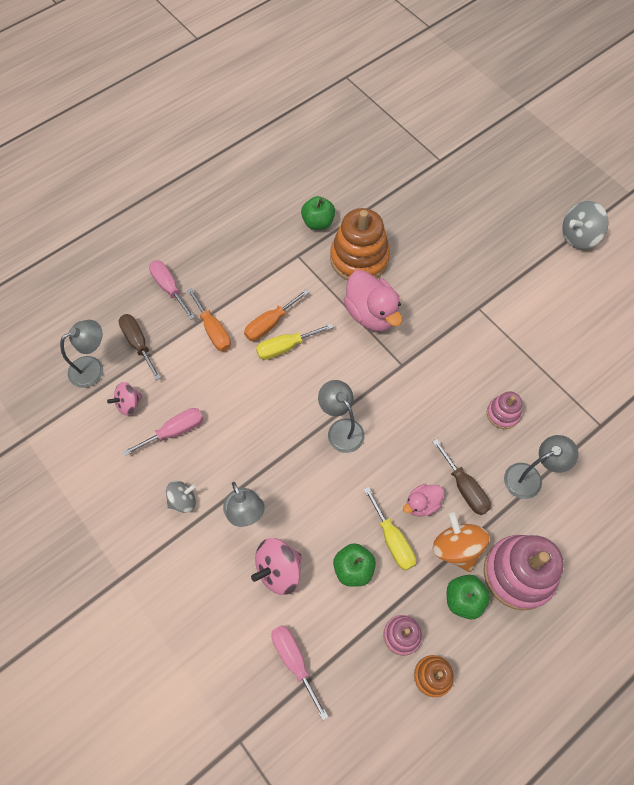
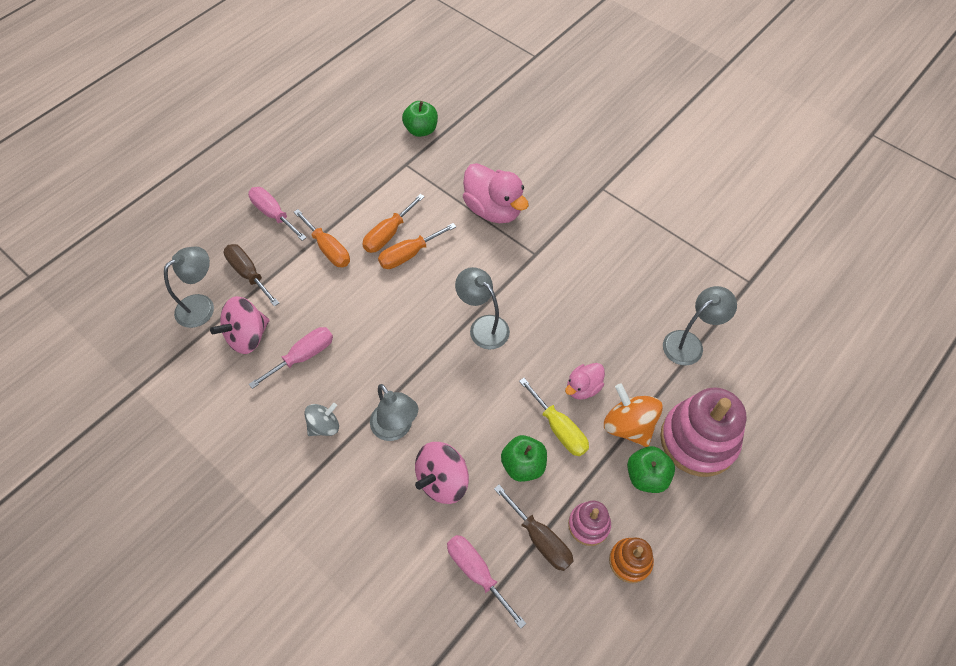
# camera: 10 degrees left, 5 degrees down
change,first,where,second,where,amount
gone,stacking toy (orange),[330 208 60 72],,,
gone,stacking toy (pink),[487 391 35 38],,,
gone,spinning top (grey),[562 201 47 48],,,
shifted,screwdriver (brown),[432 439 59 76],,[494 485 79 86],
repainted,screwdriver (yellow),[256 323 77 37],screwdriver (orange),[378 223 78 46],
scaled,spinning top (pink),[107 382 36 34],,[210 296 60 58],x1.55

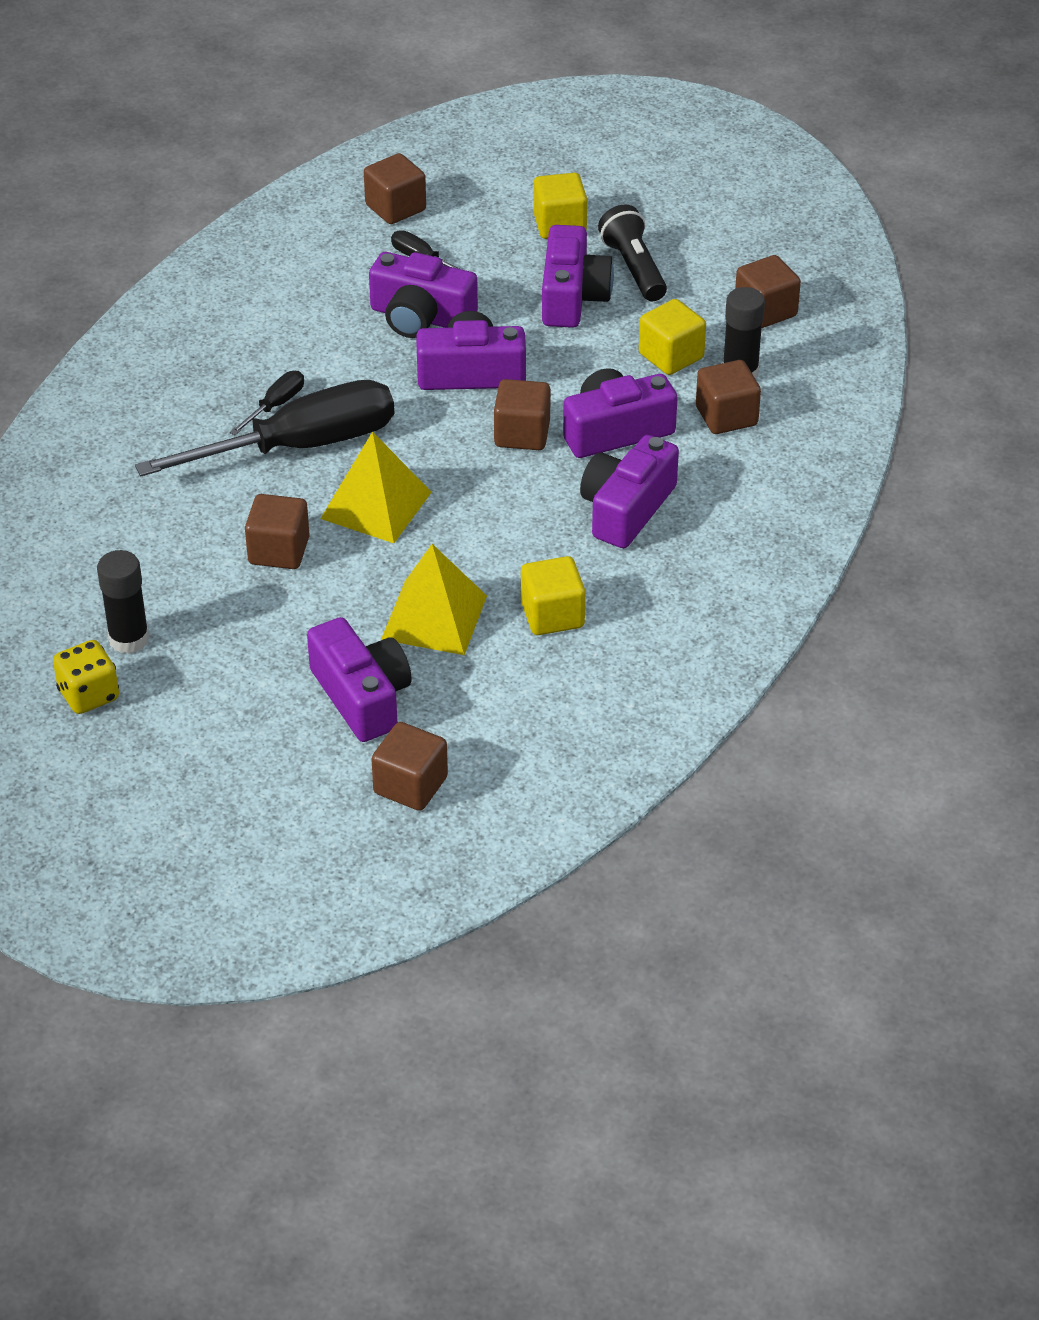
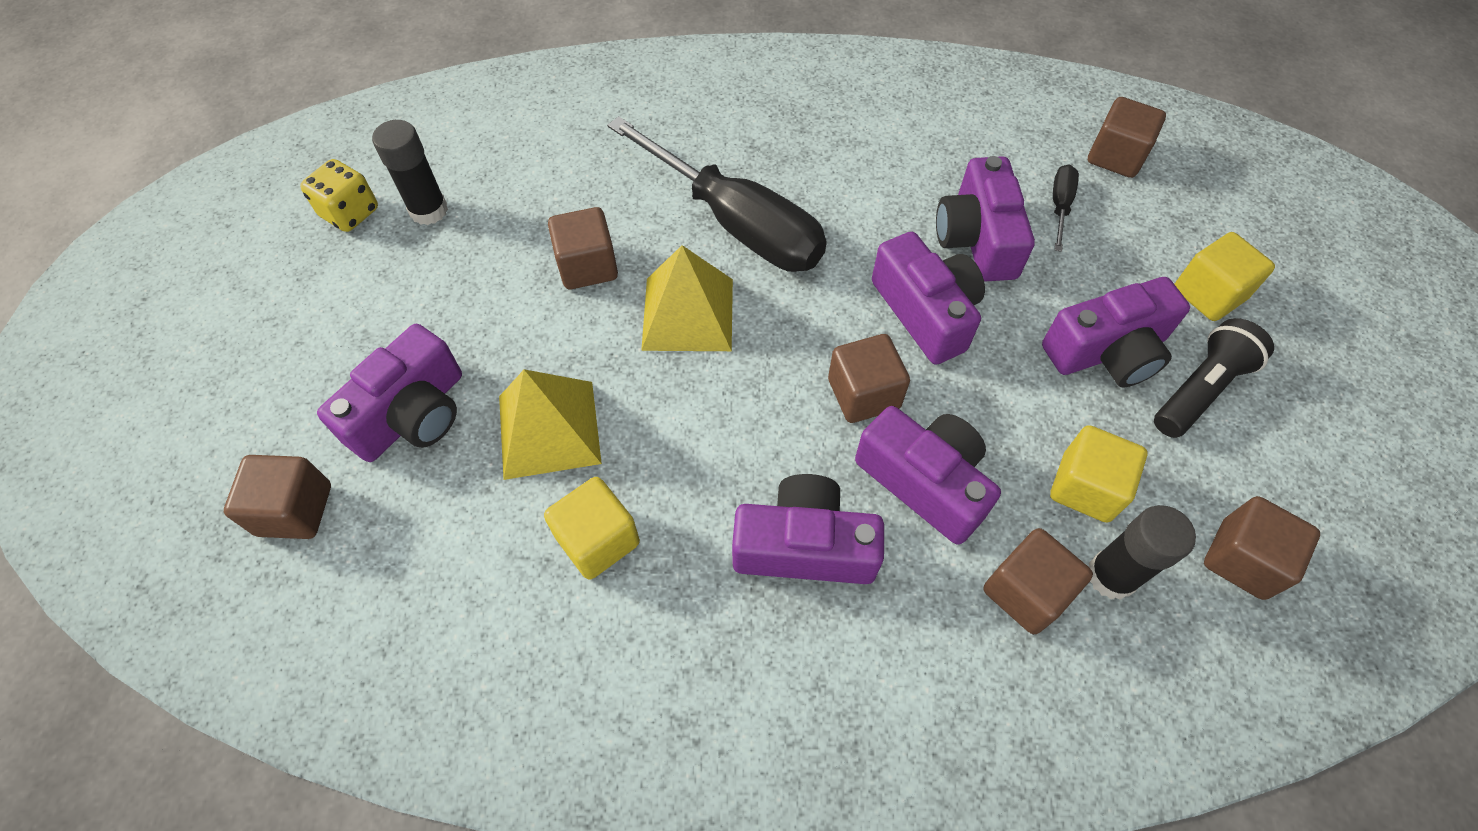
# camera: 65 degrees right, 15 degrees up
change,first,where,second,where,amount
gone,screwdriver (black),[230 371 74 64],,,

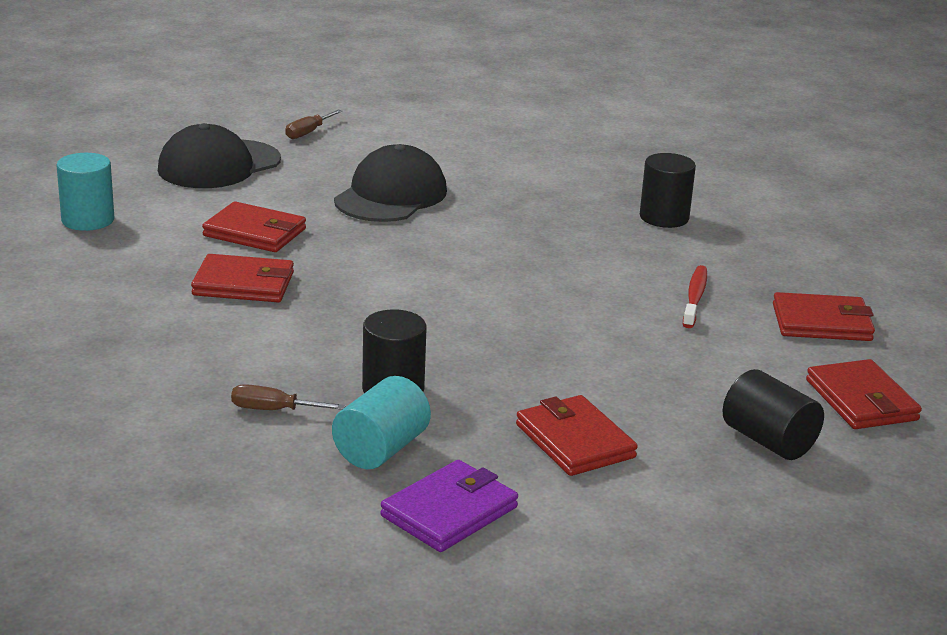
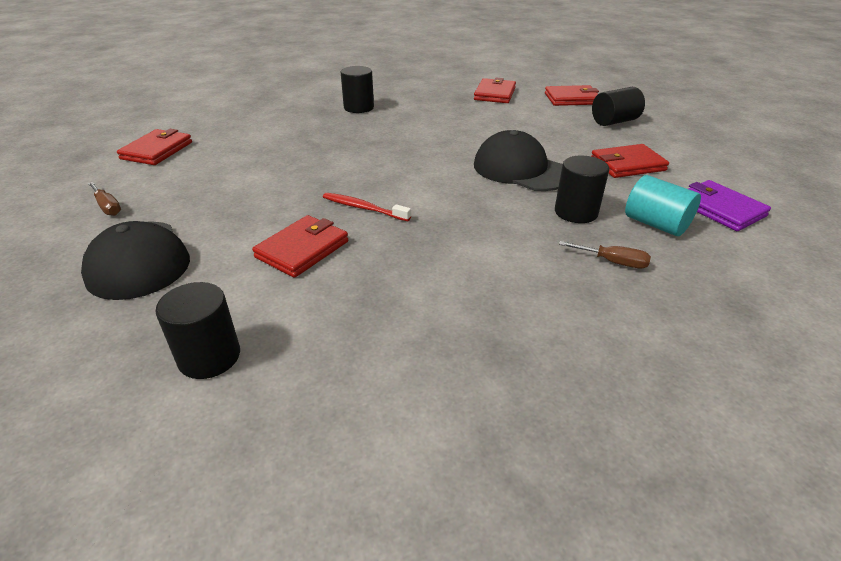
# camera: 75 degrees left, 10 degrees up
change,first,where,second,where,amount
shifted,wallet (red),[191 254 103 48],,[117 129 75 36],
shifted,cap (black),[334 144 113 78],,[474 130 89 61],
shifted,toothbrush (red),[683 265 24 63],,[323 193 88 28],
repainted,cylinder (turquoise),[56 153 58 78],cylinder (black),[155 282 85 97],
rotated,screwdriver (brown),[231 384 114 26],,[559 241 92 28],90 degrees counterclockwise

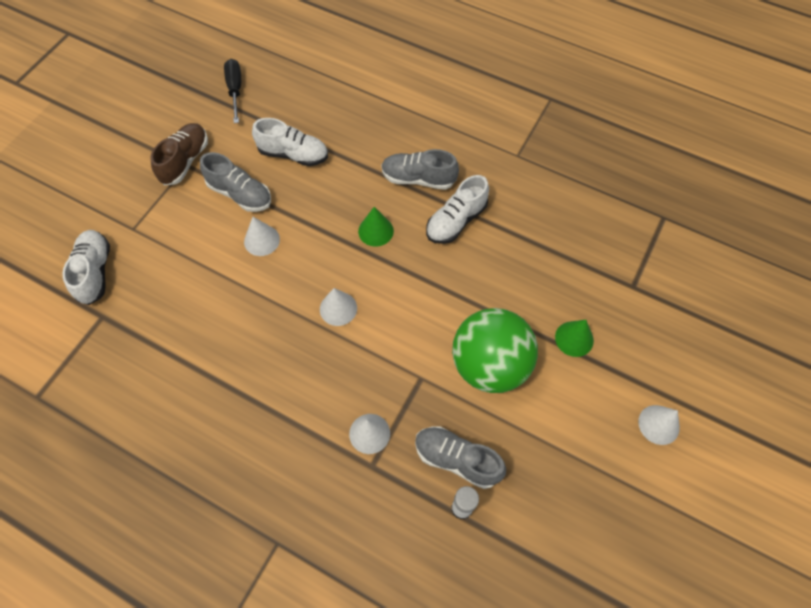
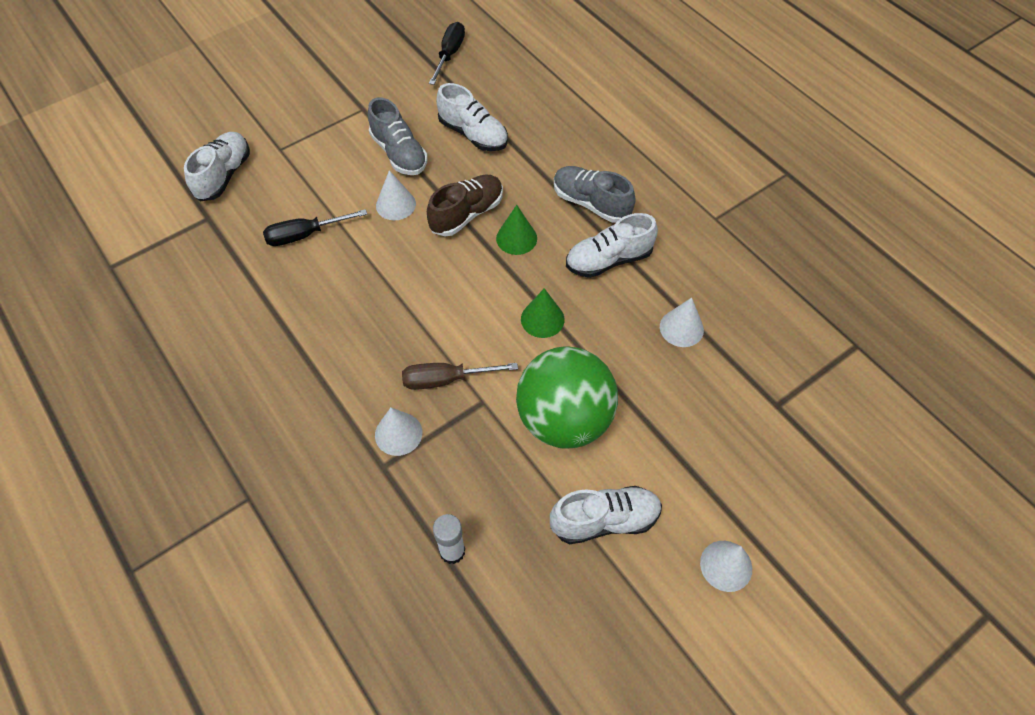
# camera: 25 degrees right, 5 degrees down
change,first,where,second,where,amount
gone,shoe (grey),[415 426 91 63],,,
new,,,screwdriver (black),[263 209 104 37],
new,,,screwdriver (brown),[402 363 116 27],
new,,,shoe (white),[550 486 112 58],
shifted,shoe (brown),[150 123 58 62],,[427 174 76 62],
shifted,cone (white),[320 288 37 38],,[660 298 44 49],
shifted,cone (green),[555 320 39 37],,[521 288 44 50],

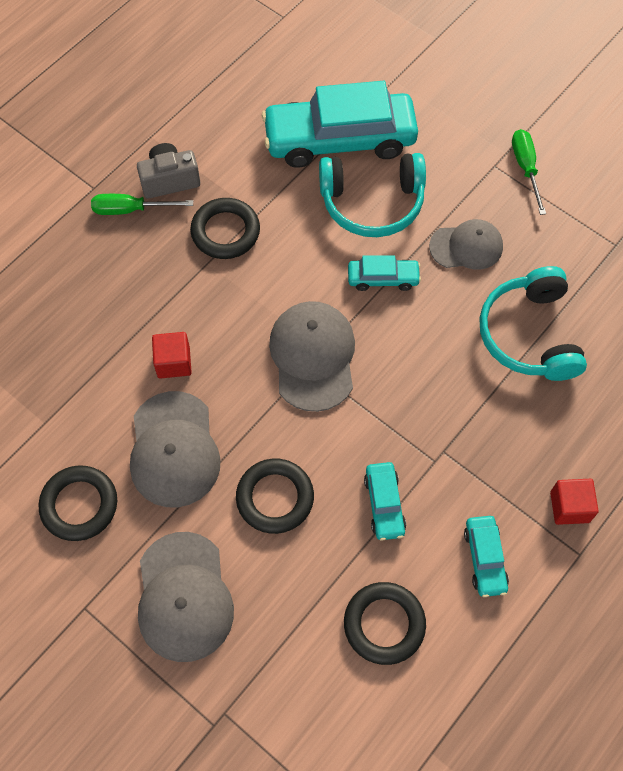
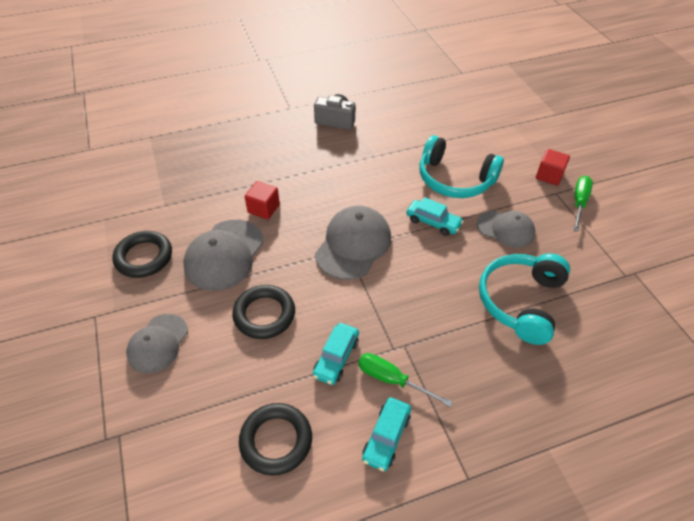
# camera: 30 degrees right, 15 degrees down
change,first,where,second,where,amount
gone,ring (black),[190 198 70 61],,,
gone,car (turquoise),[262 81 156 87],,,
shifted,screwdriver (green),[91 194 102 21],,[358 353 95 54],
shifted,cube (red),[550 479 49 46],,[536 149 34 37],
scaled,cap (grey),[138 532 96 130],,[126 314 62 59],x0.66

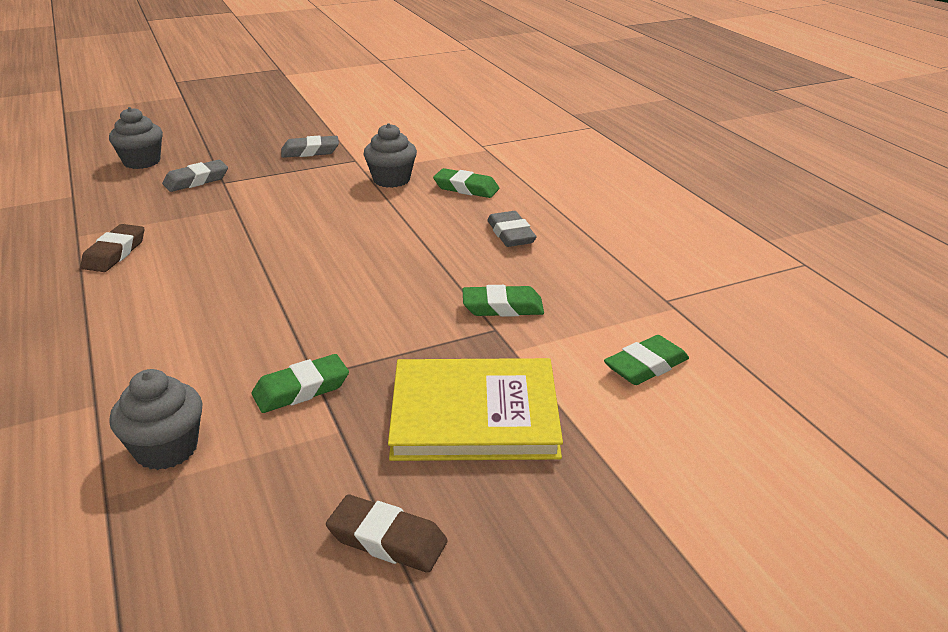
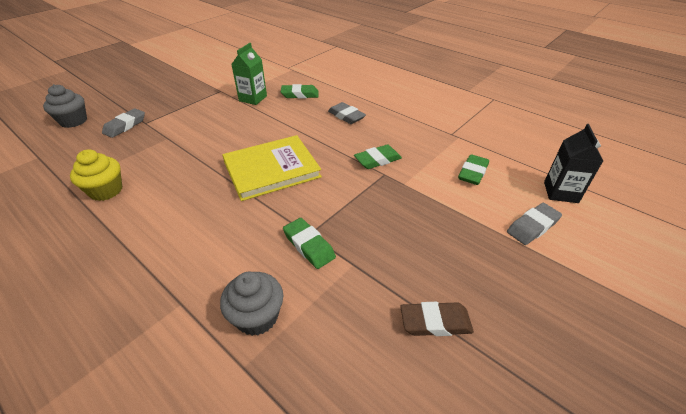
# camera: 25 degrees left, 10 degrees up
change,first,where,second,where,amount
new,,,carton (black),[544 124 59 79],
shifted,eraser (grey),[281 135 58 23],,[507 203 55 42],
shifted,book (yellow),[388 358 175 103],,[222 135 100 66],
swapped,eraser (brown),[80 224 64 48],cupcake (yellow),[70 149 52 52],
swapped,cupcake (grey),[363 123 54 65],carton (green),[231 43 36 62],
rotated,eraser (green),[252 354 97 59],,[283 218 53 51],75 degrees counterclockwise

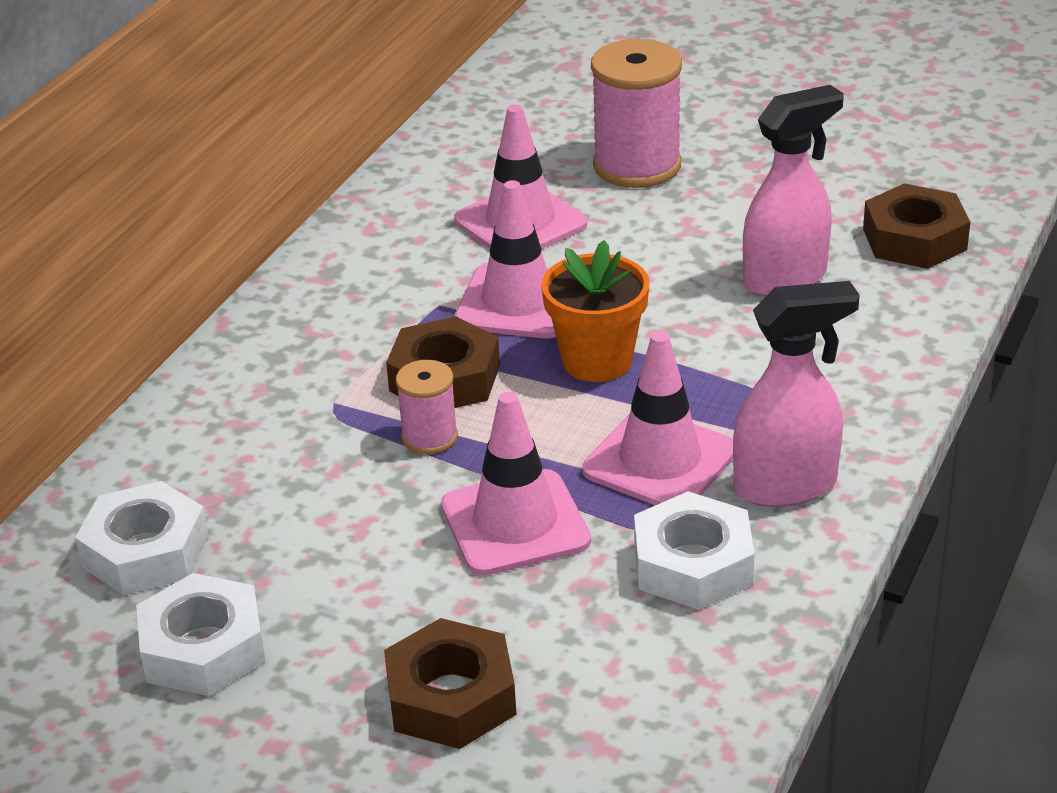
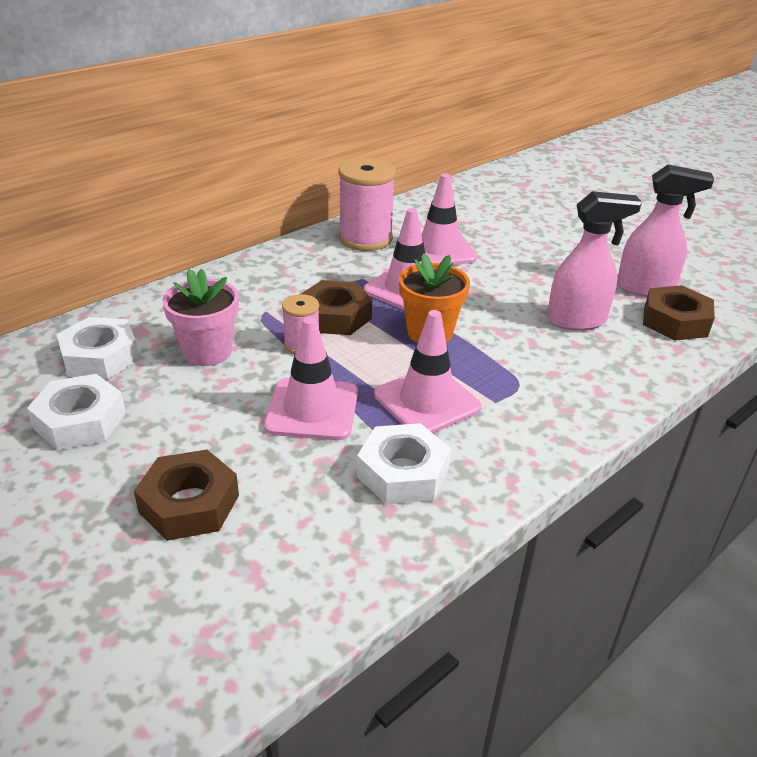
# camera: 20 degrees right, 0 degrees up
change,first,where,second,where,amount
new,,,flower pot (pink),[162 269 77 97],
shifted,spool (pink),[591 39 91 149],,[339 158 57 93],
shifted,spray bottle (pink),[733 281 126 226],,[617 164 97 133],

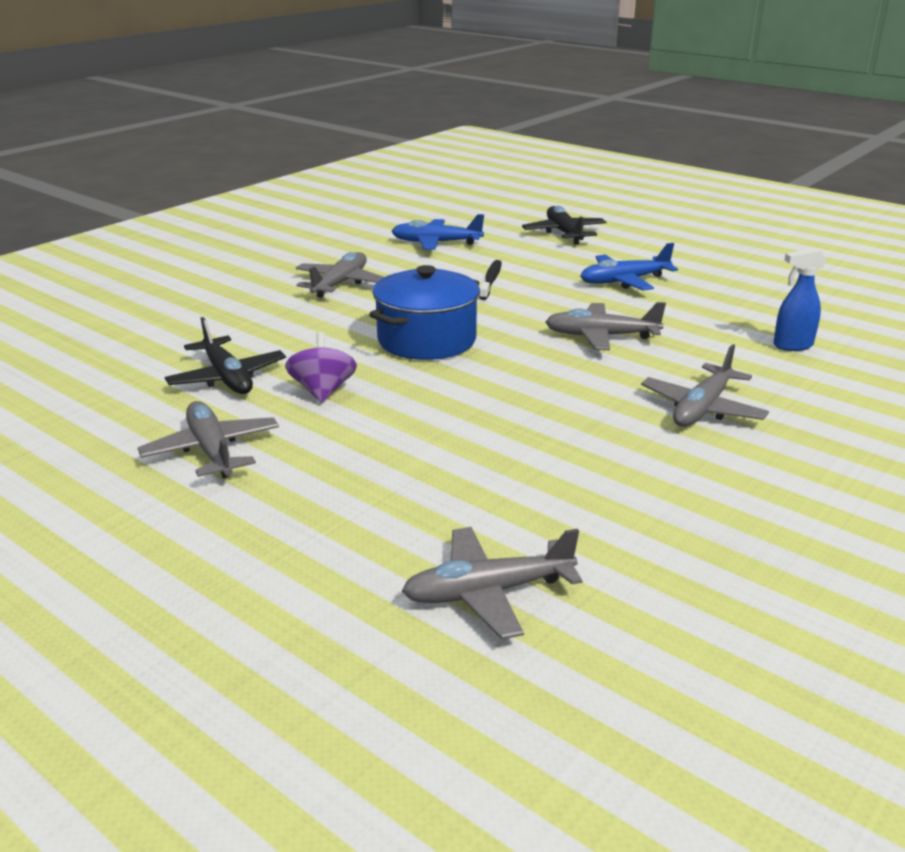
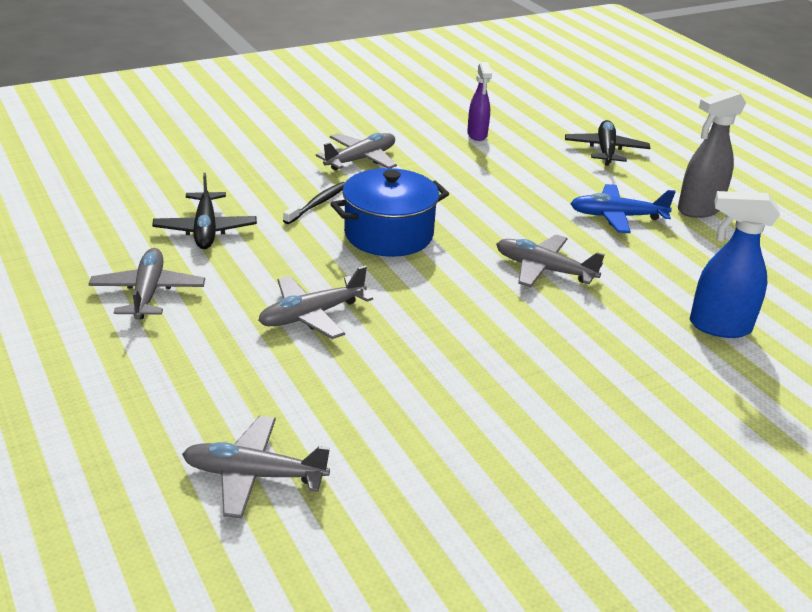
# camera: 20 degrees right, 5 degrees up
change,first,where,second,where,amount
gone,spinning top (purple),[285 332 72 71],,,
new,,,spray bottle (grey),[678 89 68 129],
shifted,toothbrush (black),[479 260 23 40],,[283 182 62 42],
shifted,plane (grey),[641 344 128 83],,[258 266 115 73],
swapped,plane (blue),[391 214 93 36],spray bottle (purple),[467 62 25 79],
scaled,spray bottle (blue),[773 248 54 103],,[690 191 90 147],x1.50

